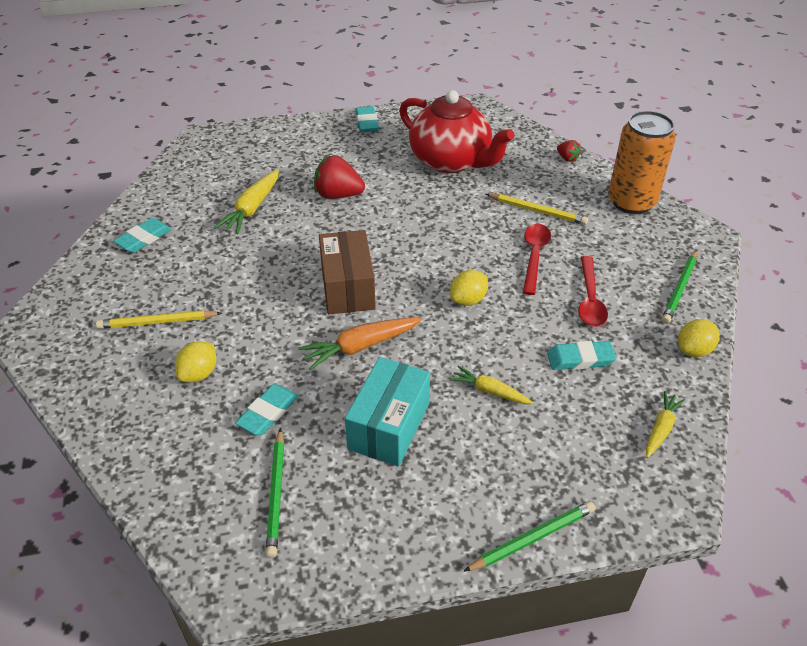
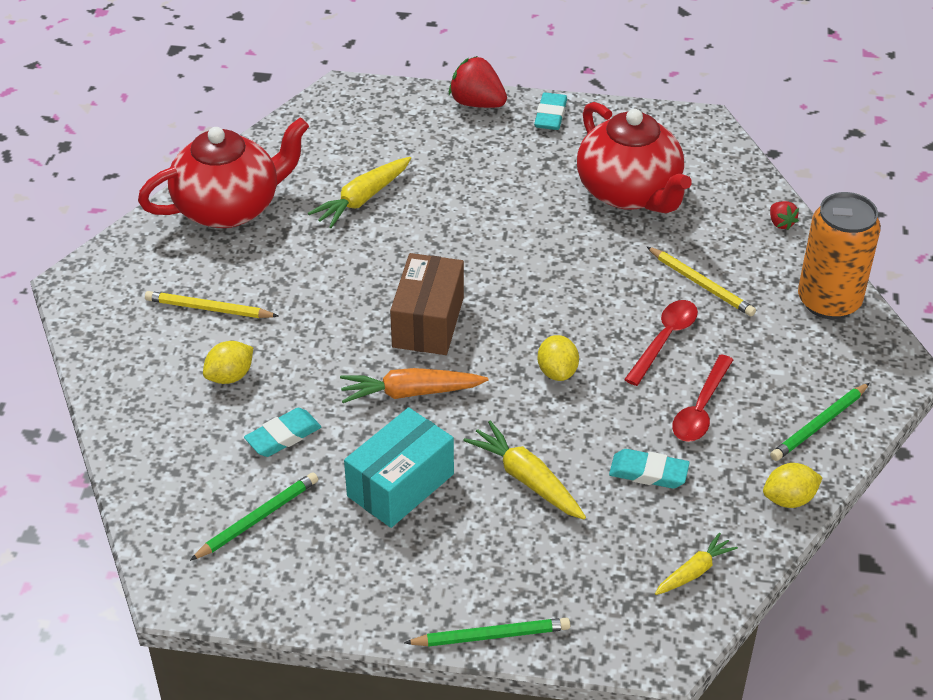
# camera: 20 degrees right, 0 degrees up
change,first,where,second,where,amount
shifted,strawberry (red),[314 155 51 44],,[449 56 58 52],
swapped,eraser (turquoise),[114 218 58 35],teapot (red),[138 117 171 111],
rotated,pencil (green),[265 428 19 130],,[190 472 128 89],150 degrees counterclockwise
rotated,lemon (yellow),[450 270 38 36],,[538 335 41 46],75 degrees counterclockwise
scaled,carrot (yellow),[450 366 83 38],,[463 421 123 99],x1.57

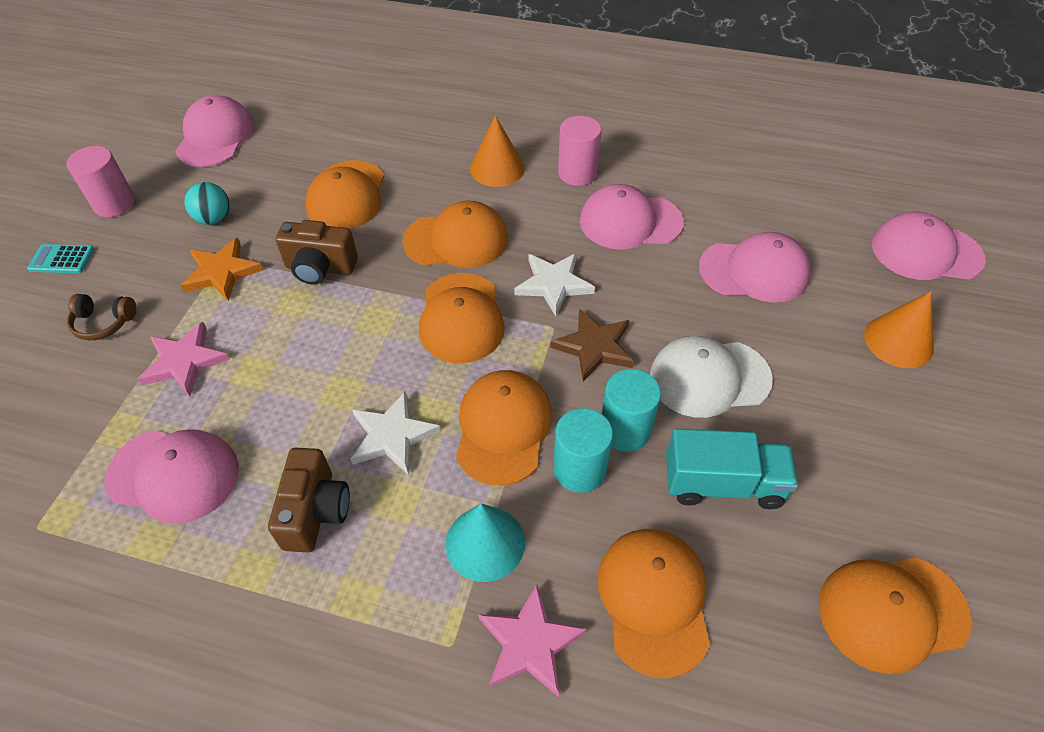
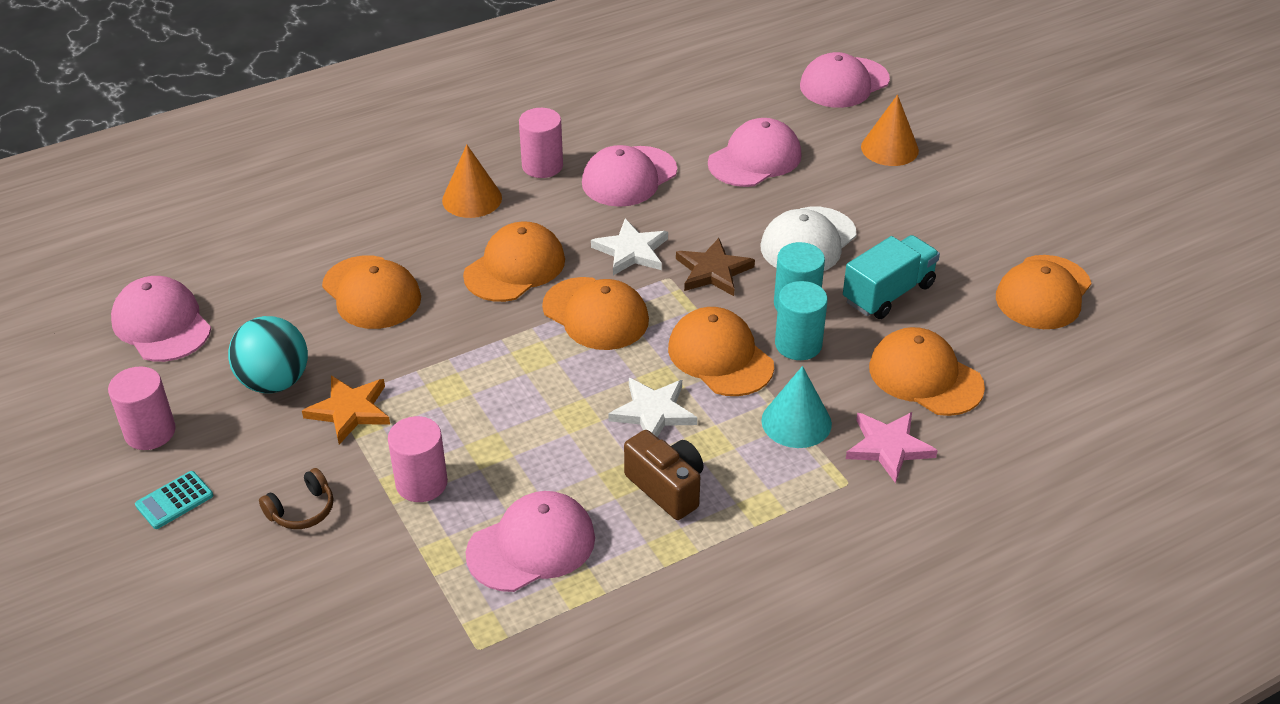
# camera: 45 degrees left, 10 degrees down
change,first,where,second,where,amount
gone,camera (brown),[275 220 83 65],,,
swapped,star (pink),[137 322 93 74],cylinder (pink),[388 416 60 86],
scaled,ball (turquoise),[184 182 45 43],,[228 316 80 77],x1.59

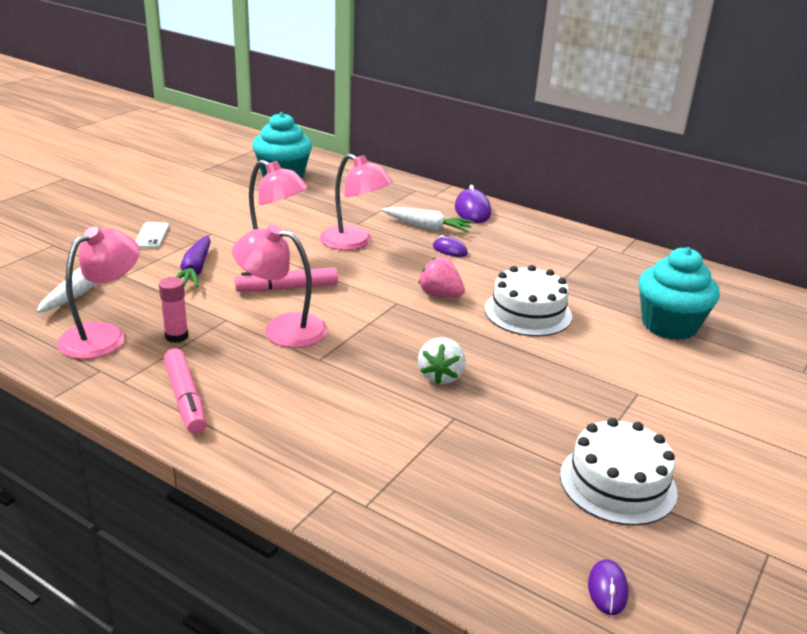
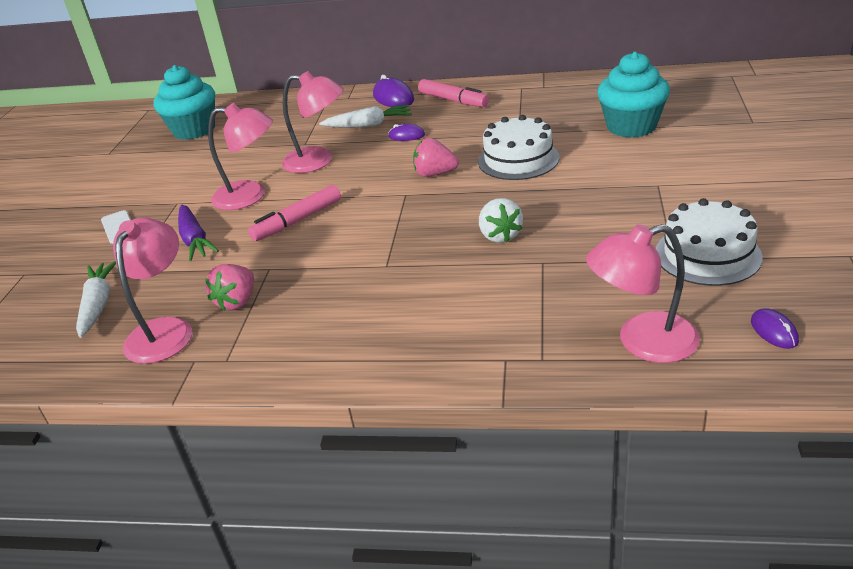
# camera: 20 degrees left, 5 degrees up
change,first,where,second,where,amount
shifted,marker (pink),[164 349 43 85],,[418 79 71 28],
shifted,lamp (pink),[232 225 96 123],,[586 224 114 139],
swapped,glue stick (pink),[159 277 30 66],strawberry (pink),[205 264 49 47],

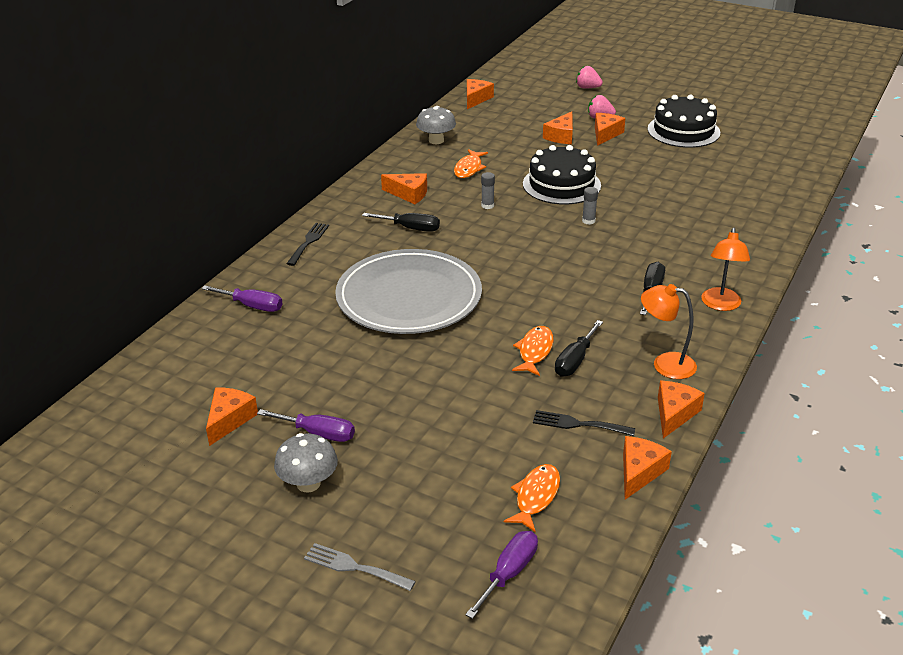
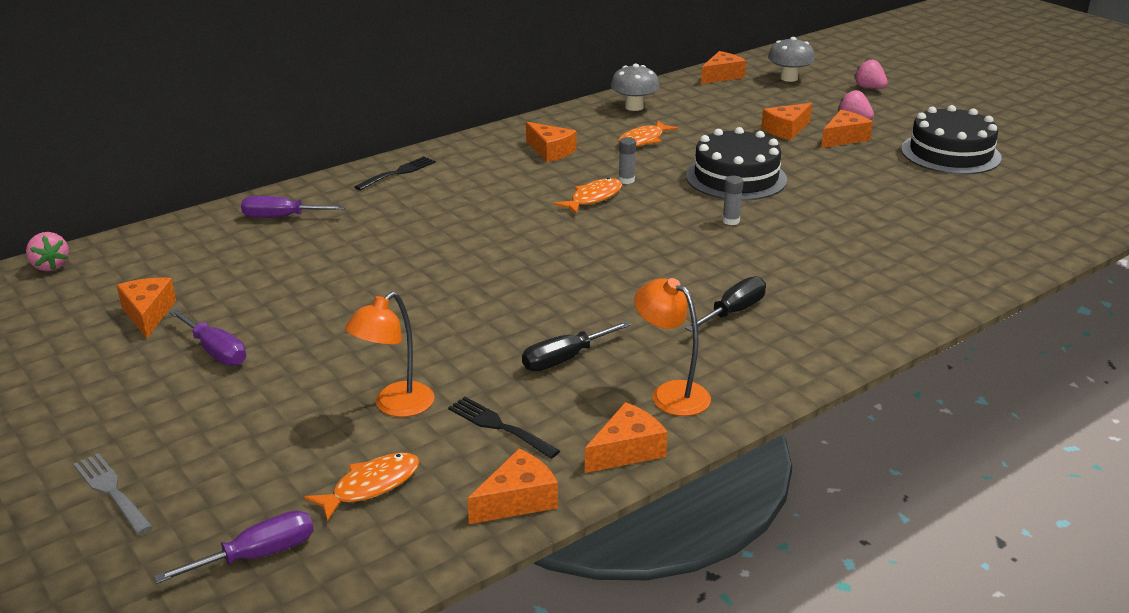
# camera: 25 degrees right, 5 degrees down
change,first,where,second,where,amount
gone,plate (grey),[335 249 147 85],,,
gone,screwdriver (black),[362 213 78 19],,,
new,,,strawberry (pink),[26 232 43 39],
shifted,mushroom (grey),[274 433 64 60],,[768 37 47 45],
shifted,fish (orange),[512 326 42 50],,[554 178 68 36],
shifted,lamp (orange),[701 228 49 83],,[345 292 90 125],
rotated,screwdriver (purple),[201 285 82 27],,[241 196 104 22],135 degrees clockwise
rotated,cheese (orange),[206 387 52 59],,[117 278 59 60],60 degrees counterclockwise

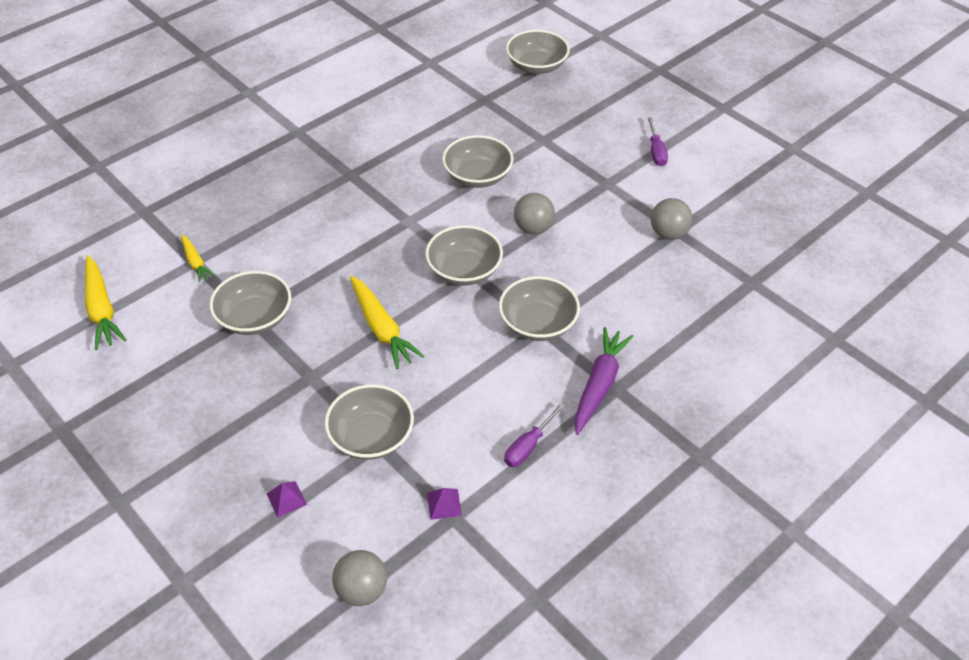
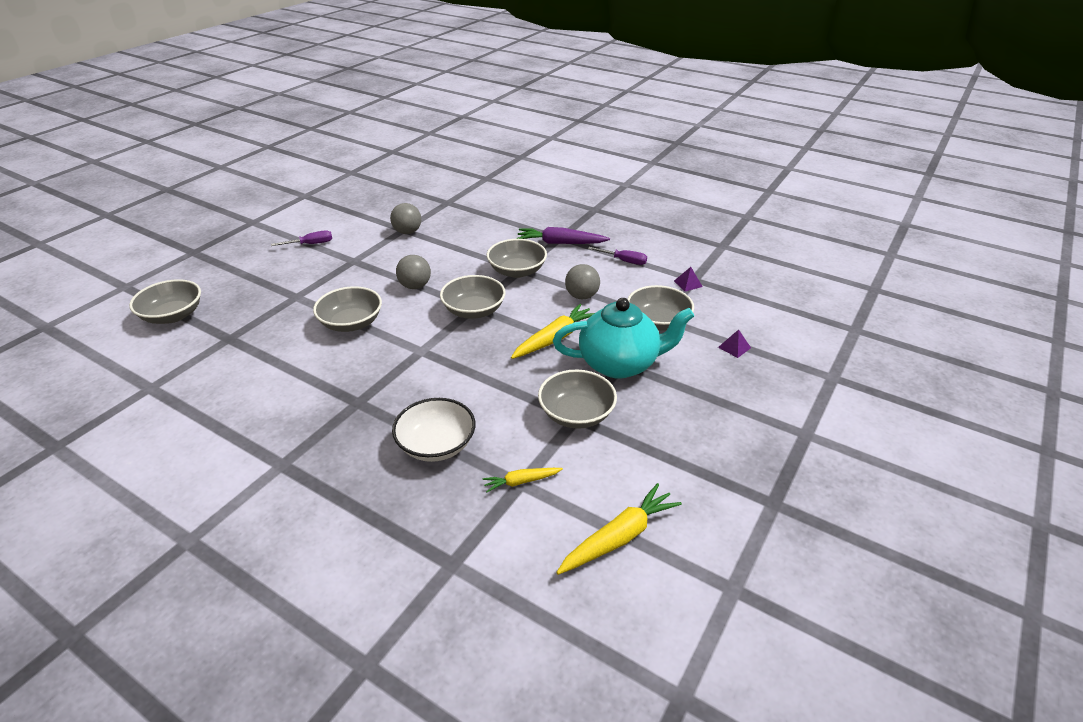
# camera: 105 degrees left, 10 degrees down
change,first,where,second,where,amount
new,,,bowl (white),[392 398 84 64],
new,,,teapot (turquoise),[553 298 141 81],
shifted,ball (grey),[332 550 55 56],,[565 264 35 35],
rotated,carrot (yellow),[181 235 34 47],,[482 468 81 25],150 degrees counterclockwise

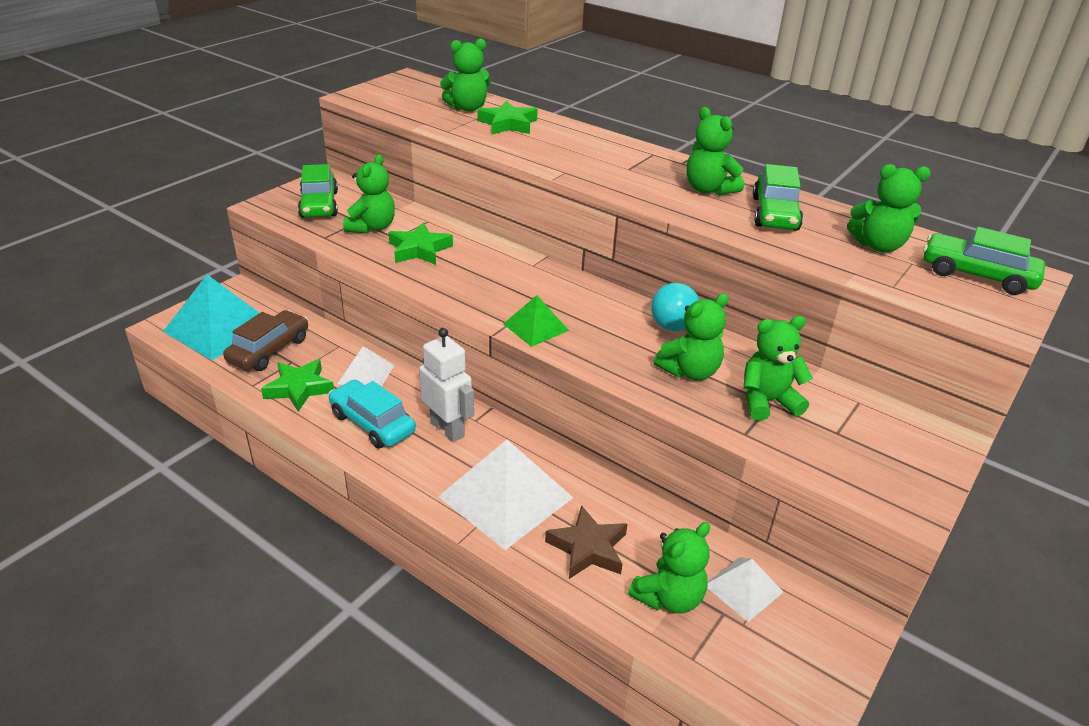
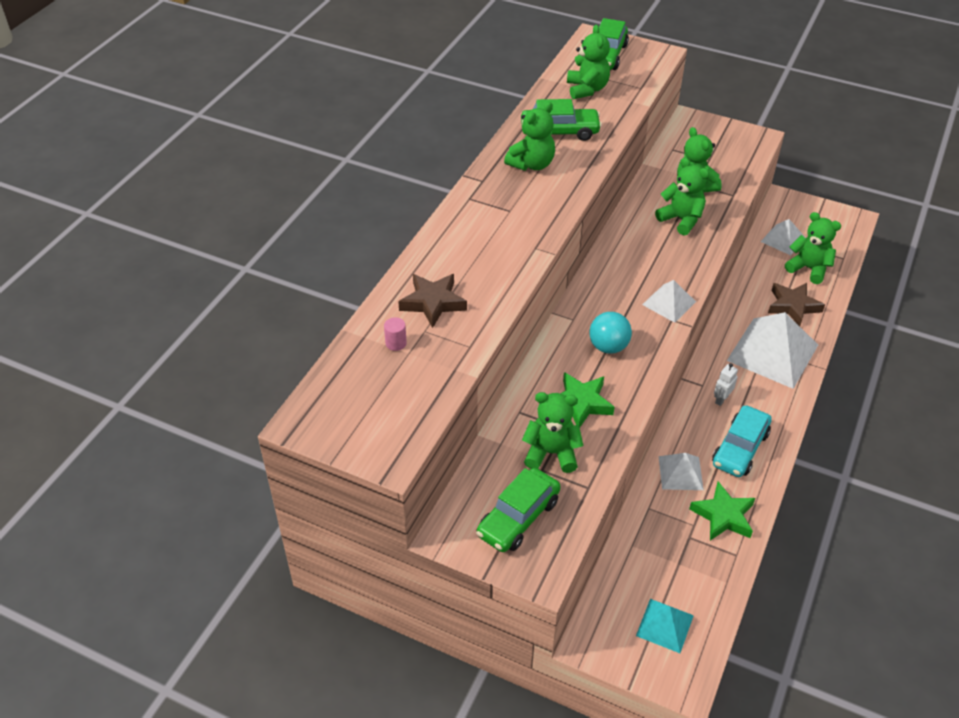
# camera: 100 degrees left, 10 degrees up
change,first,where,second,where,amount
gone,car (brown),[223 310 85 61],,,
shifted,ball (turquoise),[651 283 48 48],,[590 312 42 42],
swapped,teddy bear (green),[440 38 51 73],cylinder (pink),[384 317 23 34],
repainted,star (green),[477 101 61 34],star (brown),[398 274 69 54],
repainted,pyramid (green),[503 295 66 52],pyramid (white),[642 280 54 43],
rotated,car (green),[298 164 40 54],,[476 468 85 84],150 degrees clockwise
scaled,pyramid (turquoise),[163 275 96 85],,[636 599 58 54],x0.53
scaled,robot (white),[419 328 55 114],,[714 363 24 43],x0.52

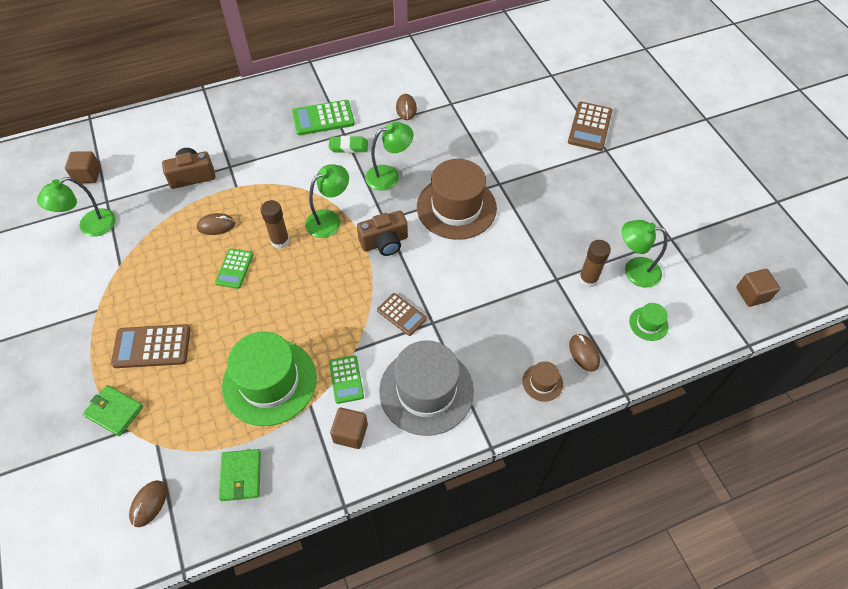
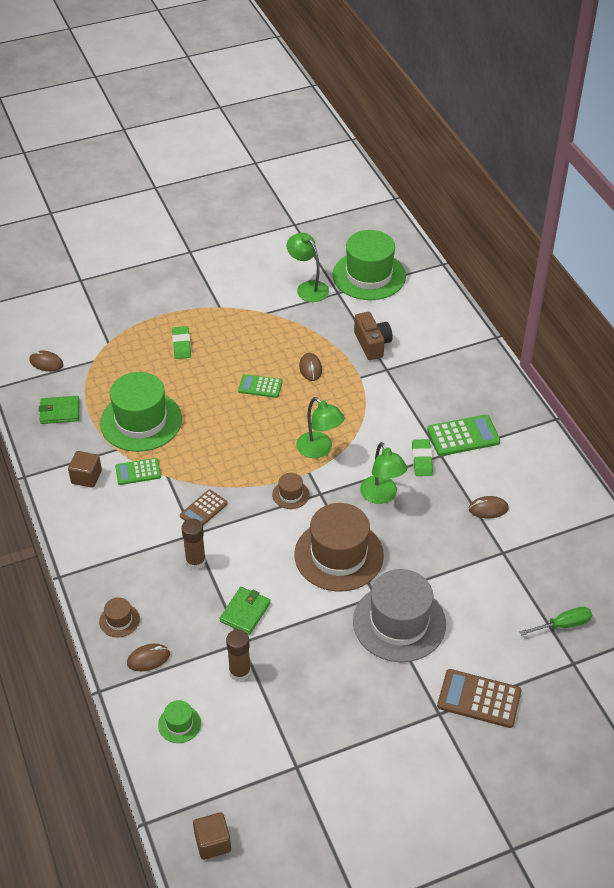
# camera: 90 degrees right, 10 degrees down
change,first,where,second,where,amount
gone,lamp (green),[622 220 46 68],,,
new,,,screwdriver (green),[520 607 72 28],
shifted,wallet (green),[83 385 60 51],,[219 587 52 48],
shifted,glue stick (brown),[261 200 28 49],,[182 518 24 52],
shifted,hat (grey),[379 340 95 96],,[353 569 93 93],
swapped,cube (brown),[65 151 36 32],hat (green),[333 230 73 70],
swapped,calculator (brown),[111 324 80 44],eraser (green),[172 326 19 33],
swapped,camera (brown),[357 210 51 46],hat (brown),[272 473 37 36],
rotated,calculator (green),[292 100 63 35],,[427 415 73 41],90 degrees clockwise

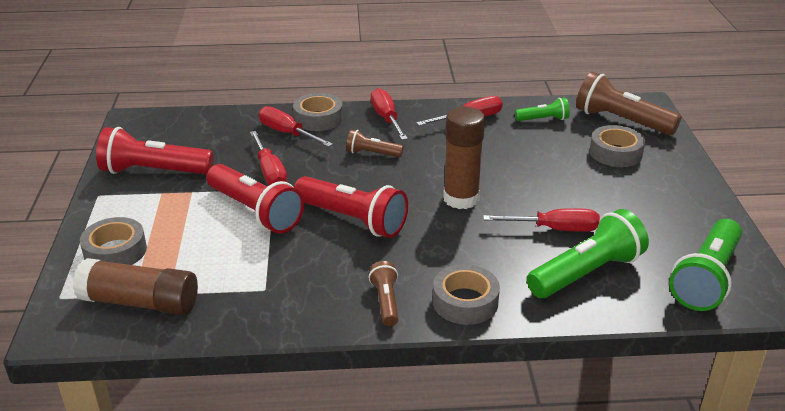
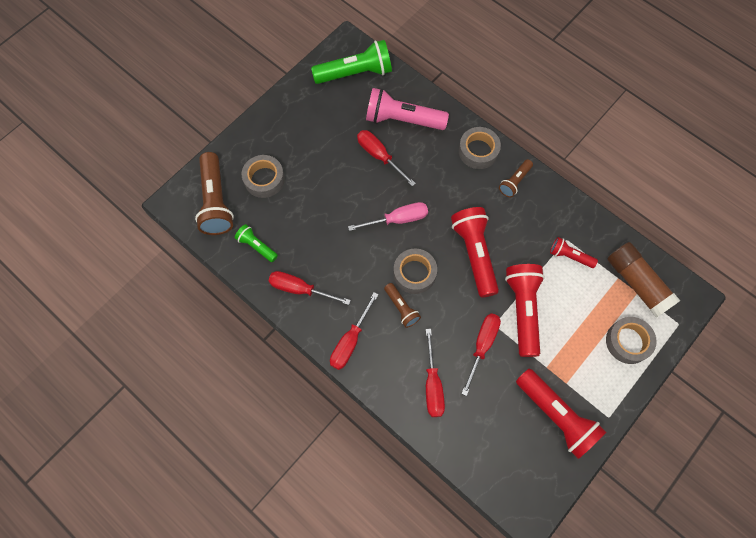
# camera: 135 degrees left, 35 degrees up
change,first,where,second,where,amount
new,,,flashlight (red),[550 237 48 31],
shifted,tape (grey),[293 93 50 38],,[393 249 44 45],
swapped,glue stick (brown),[443 107 42 102],screwdriver (pink),[348 202 80 29],
repainted,flashlight (green),[527 209 122 89],flashlight (pink),[366 88 83 42],

